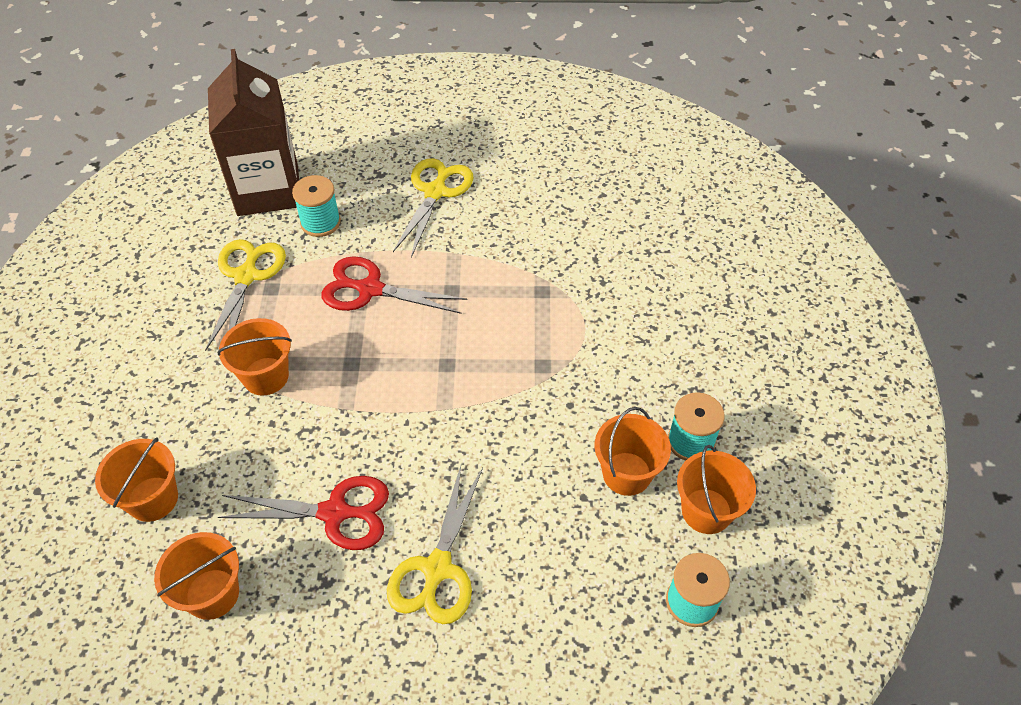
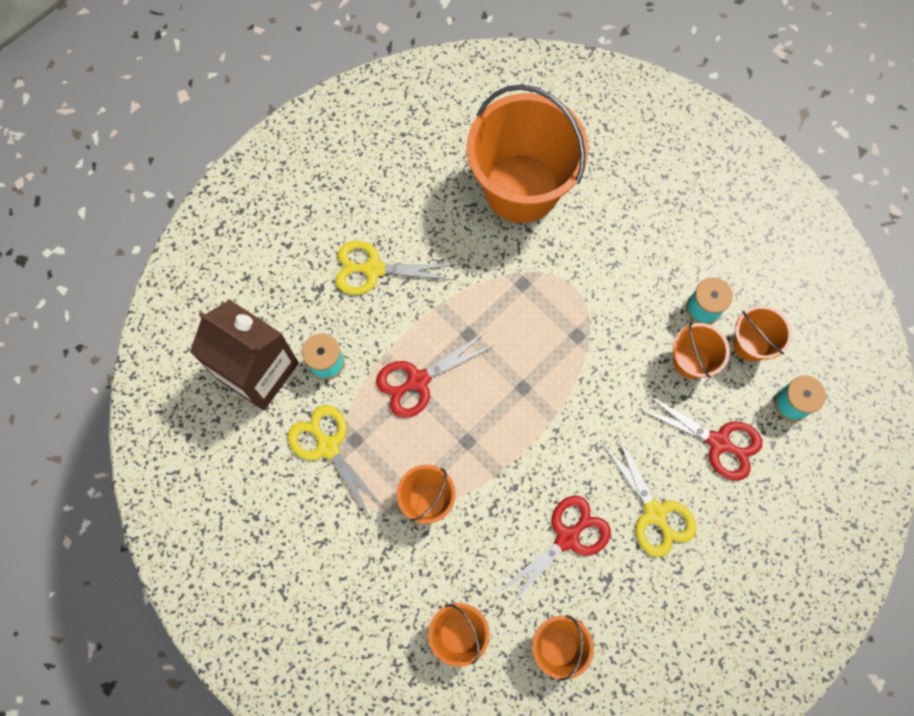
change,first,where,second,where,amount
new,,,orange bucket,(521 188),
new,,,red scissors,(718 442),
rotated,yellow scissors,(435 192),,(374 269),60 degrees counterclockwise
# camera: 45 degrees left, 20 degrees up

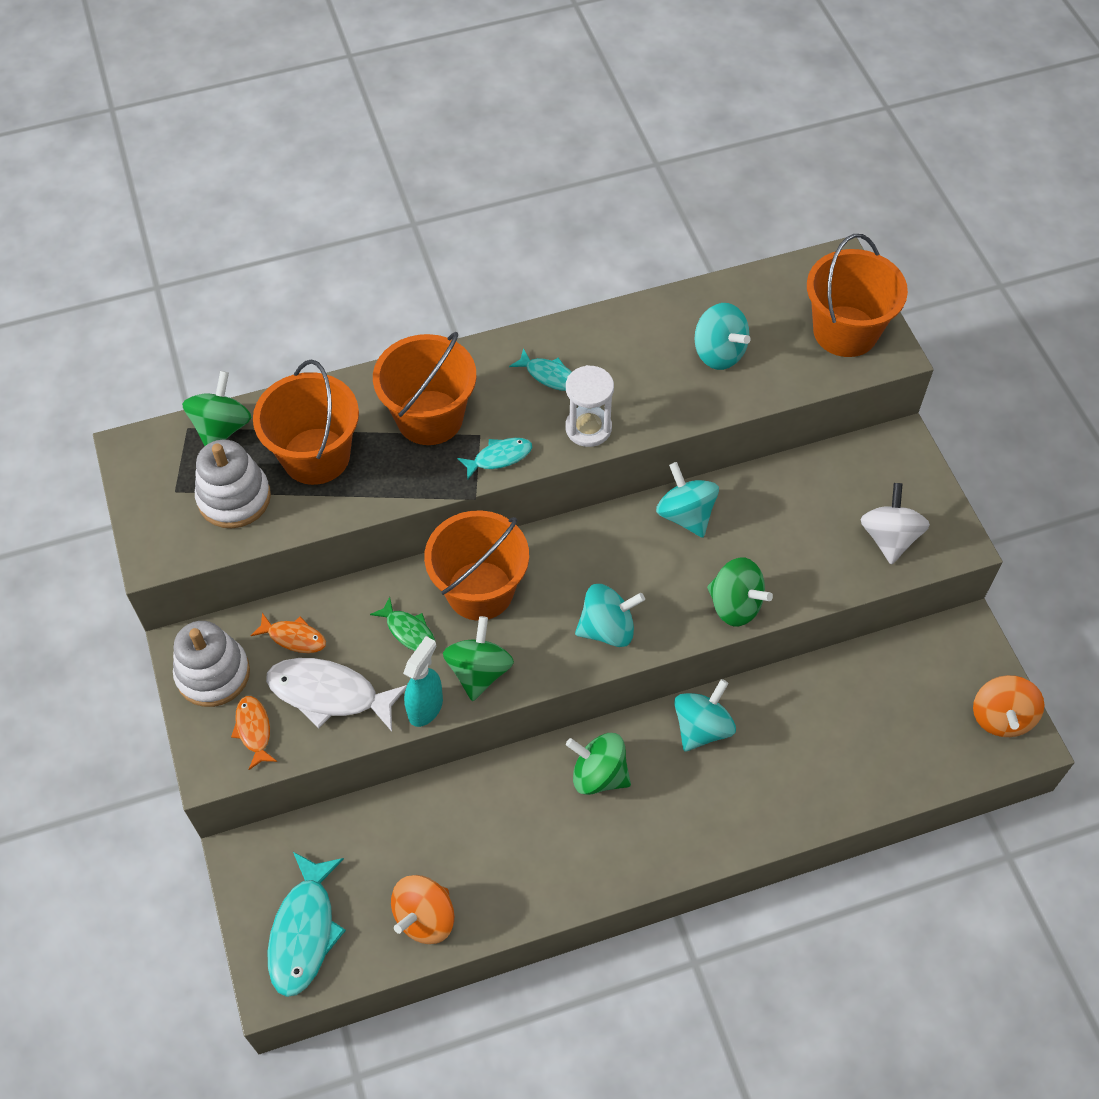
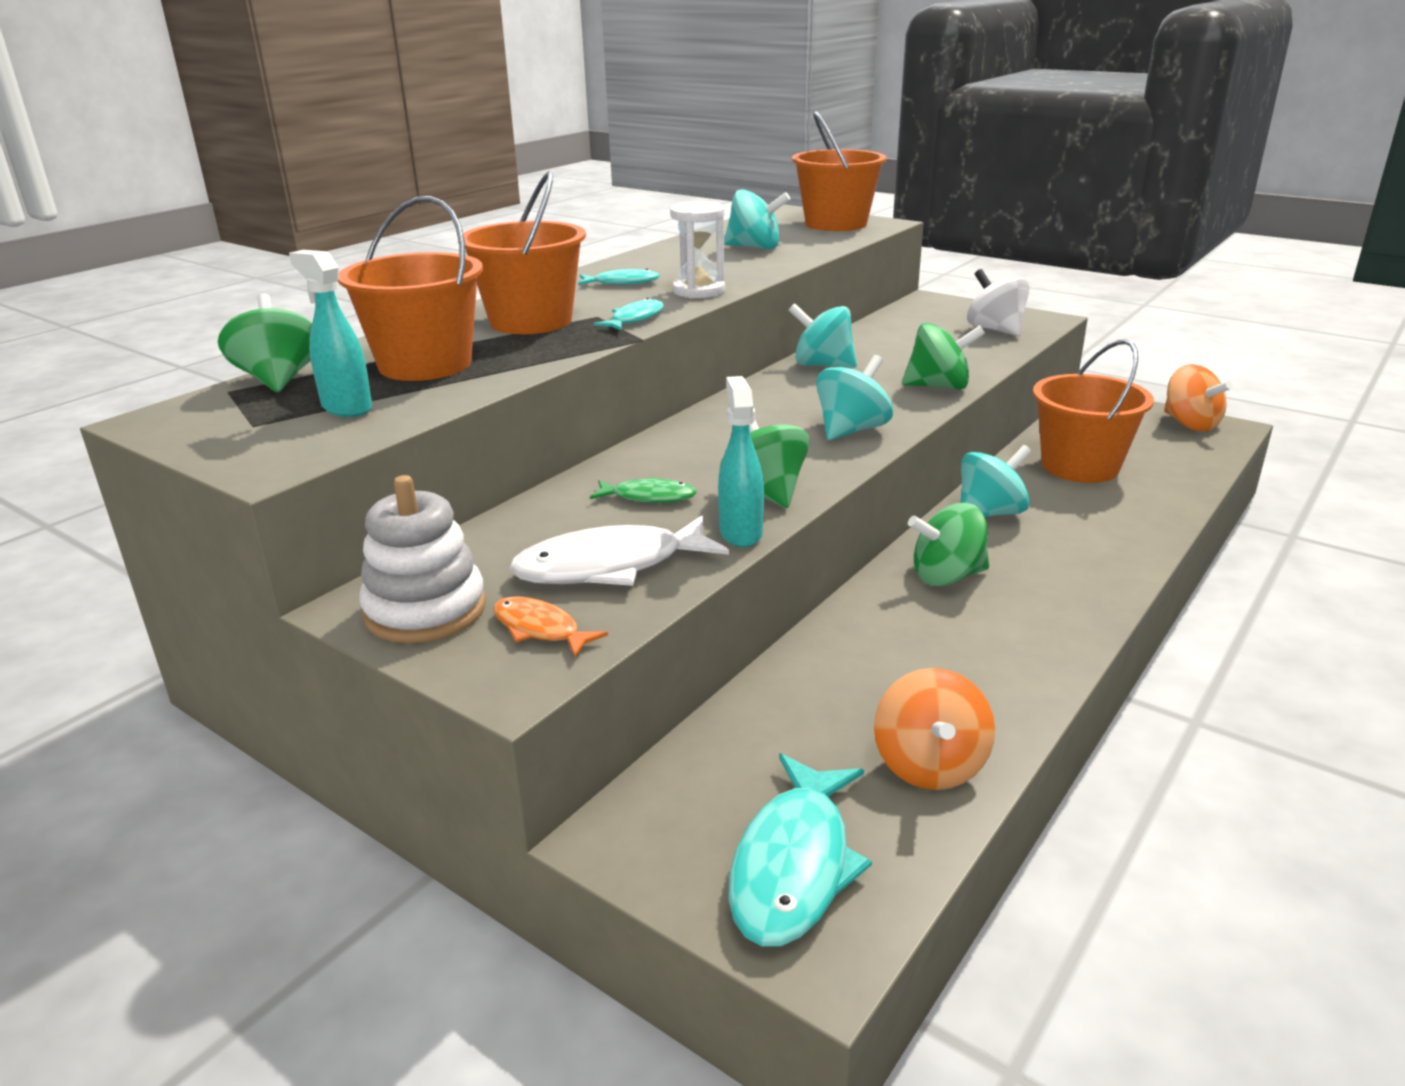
change,first,where,second,where,amount
gone,orange fish,(294 637),,,
shifted,orange bucket,(480 590),,(1080 466),
swapped,white stacking toy,(234 498),turquoise spray bottle,(346 408),
rotated,turquoise fish,(304 931),,(794 865),45 degrees clockwise
rotated,turquoise spinning top,(702 727),,(990 513),60 degrees clockwise
# camera: 35 degrees left, 30 degrees down

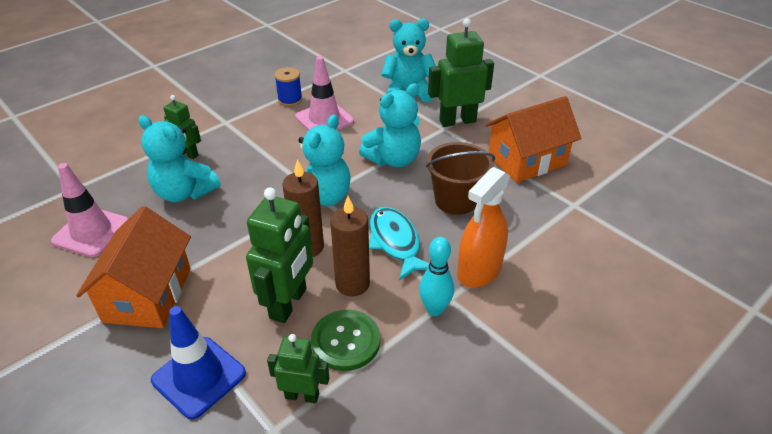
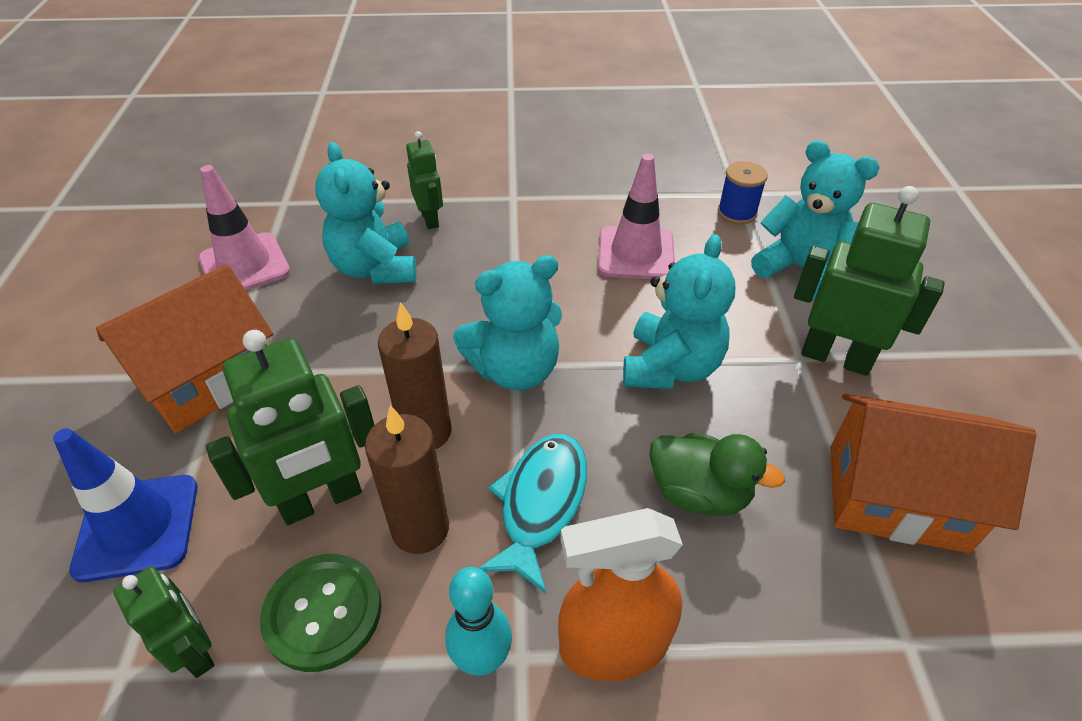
change,first,where,second,where,amount
shifted,blue spool,(290 100),,(737 213),
swapped,brown bucket,(456 200),green duck,(699 493),
rotated,turquoise teddy bear,(393 159),,(670 367),75 degrees counterclockwise
# camera: 40 degrees right, 5 degrees up

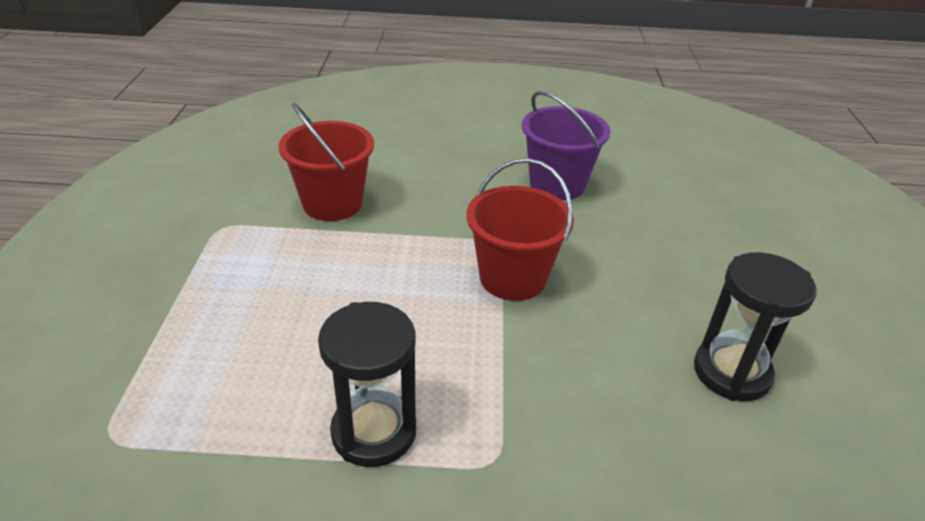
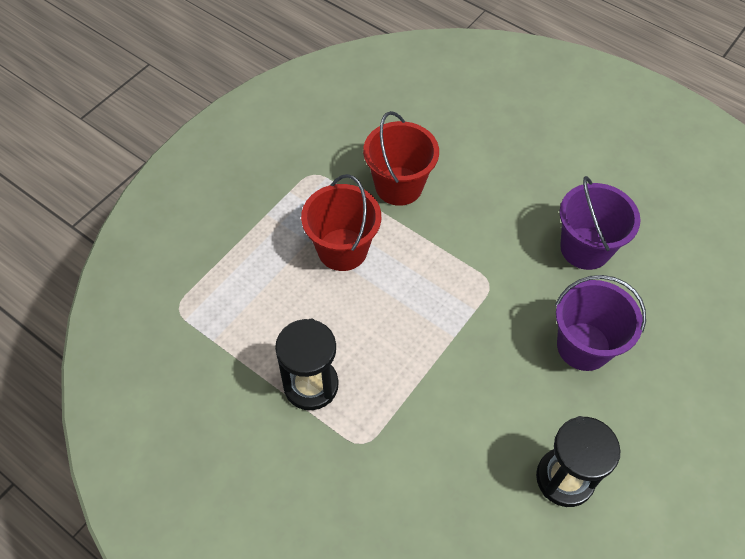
change,first,where,second,where,amount
new,,,purple bucket,(583 346),
shifted,red bucket,(512 278),,(342 249),
# camera: 35 degrees right, 20 degrees up

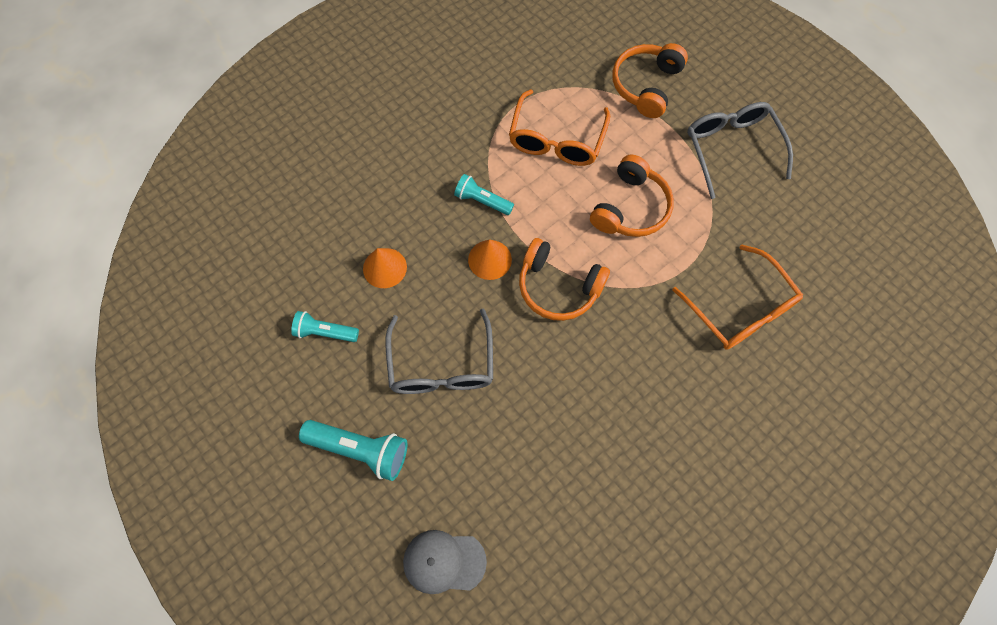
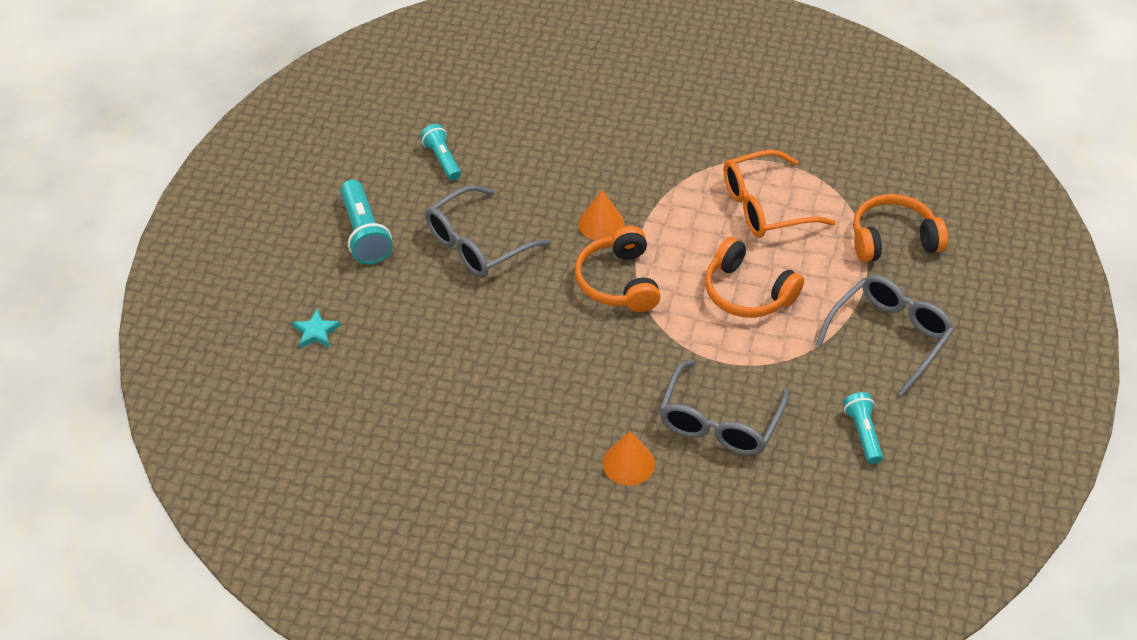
change,first,where,second,where,amount
shifted,orange cone,(384 268),,(628 463),
shifted,turquoise flashlight,(482 201),,(863 433),
swapped,grey cap,(444 561),turquoise star,(316 332),
repainted,orange glasses,(740 309),grey glasses,(719 422),
rotated,orange headphones,(631 208),,(747 293),45 degrees clockwise
# camera: 55 degrees right, 20 degrees down

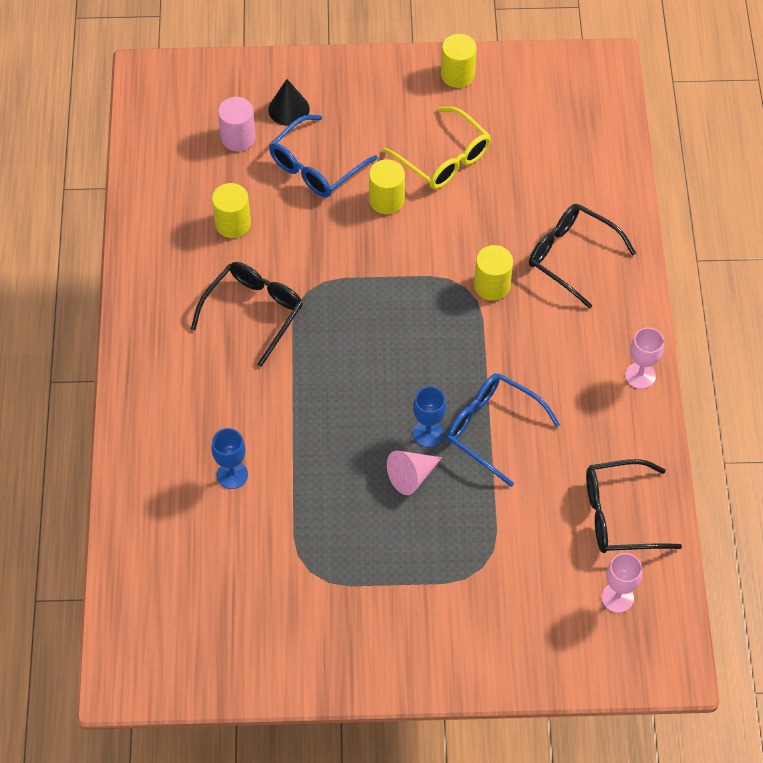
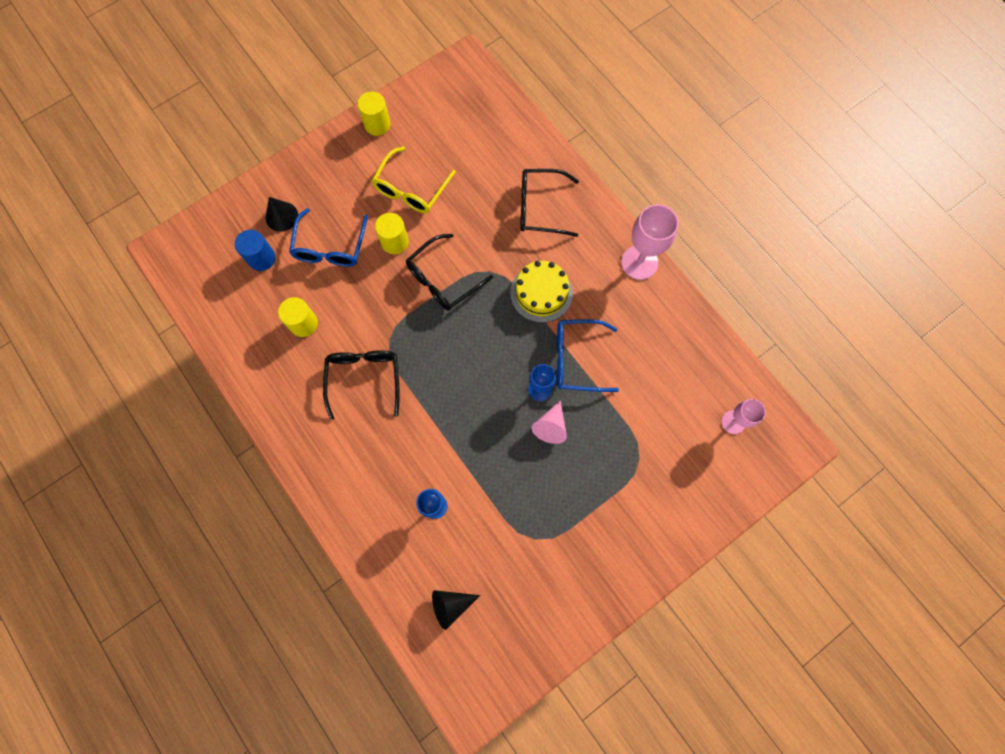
change,first,where,second,where,amount
gone,yellow cylinder,(492 285),,,
new,,,black cone,(450 605),
new,,,yellow cake,(541 293),
shifted,black glasses,(619 515),,(443 279),
repainted,pink cylinder,(238 138),blue cylinder,(262 258),
rotated,yellow glasses,(444 158),,(411 189),105 degrees clockwise
scaled,pink goblet,(640 375),,(639 262),x1.63
# camera: 35 degrees left, 15 degrees up

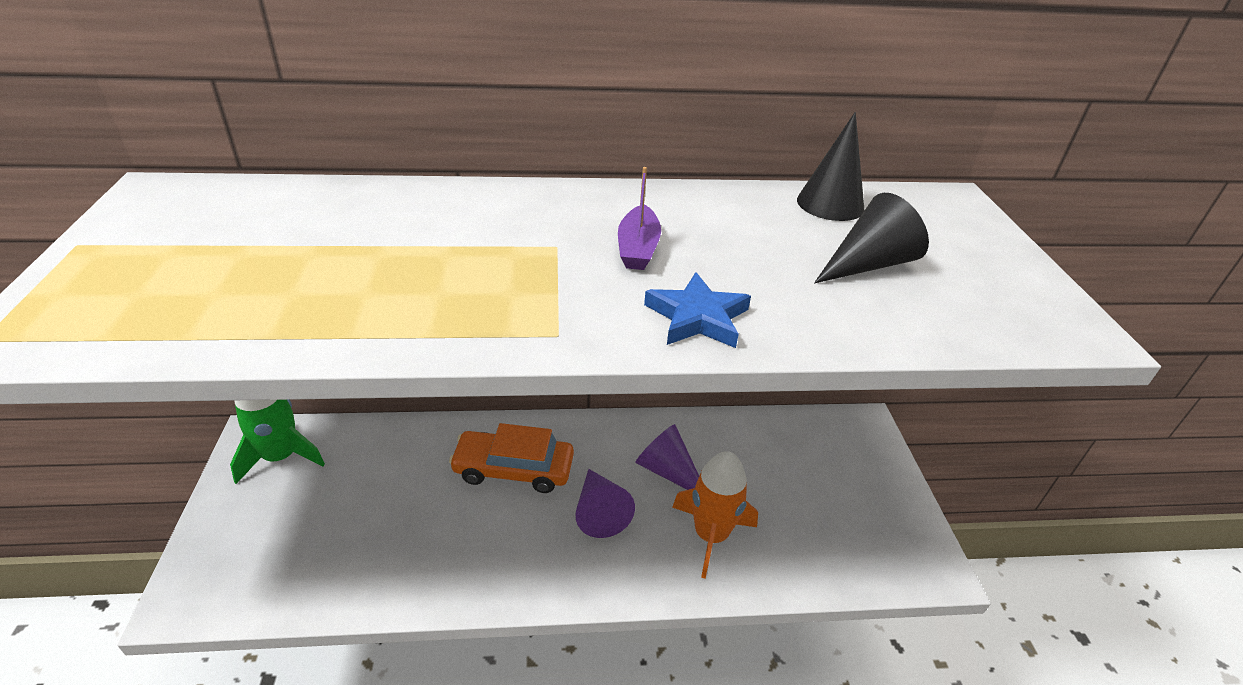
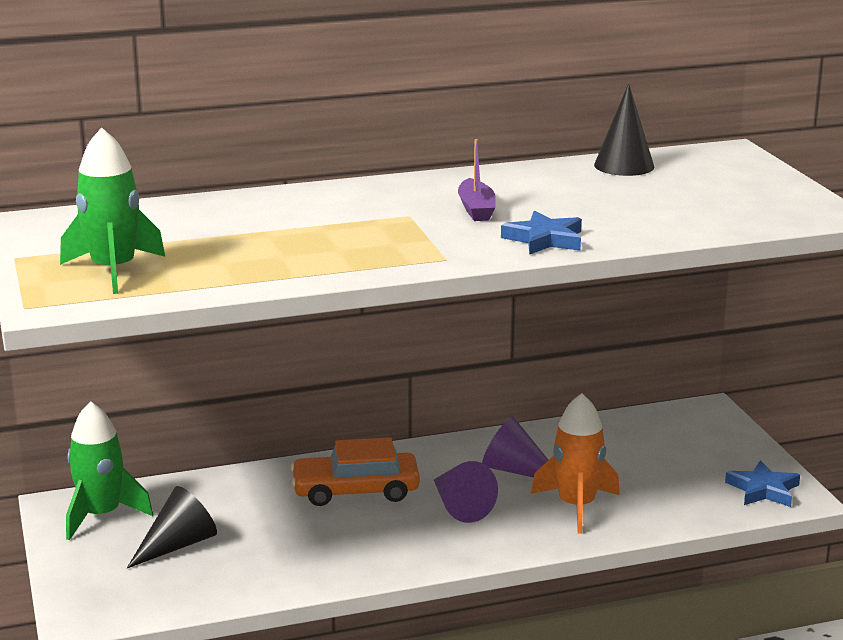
change,first,where,second,where,amount
new,,,green rocket,(114 270),
new,,,blue star,(763 489),
shifted,black cone,(867 264),,(178 545),
# camera: 10 degrees left, 15 degrees down

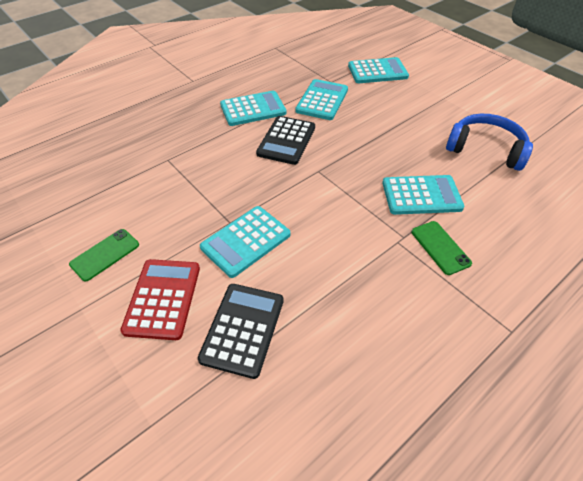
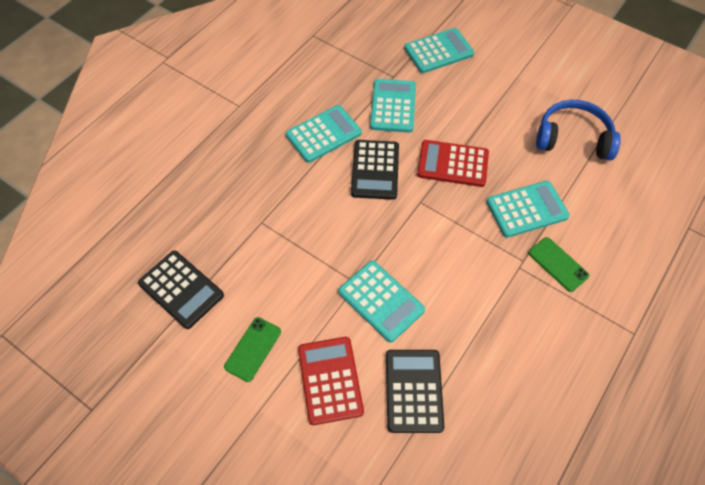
change,first,where,second,where,amount
new,,,black calculator,(181 289),
new,,,red calculator,(452 164),
rotated,turquoise calculator,(246 241),,(381 301),75 degrees counterclockwise
# camera: 15 degrees left, 10 degrees up

